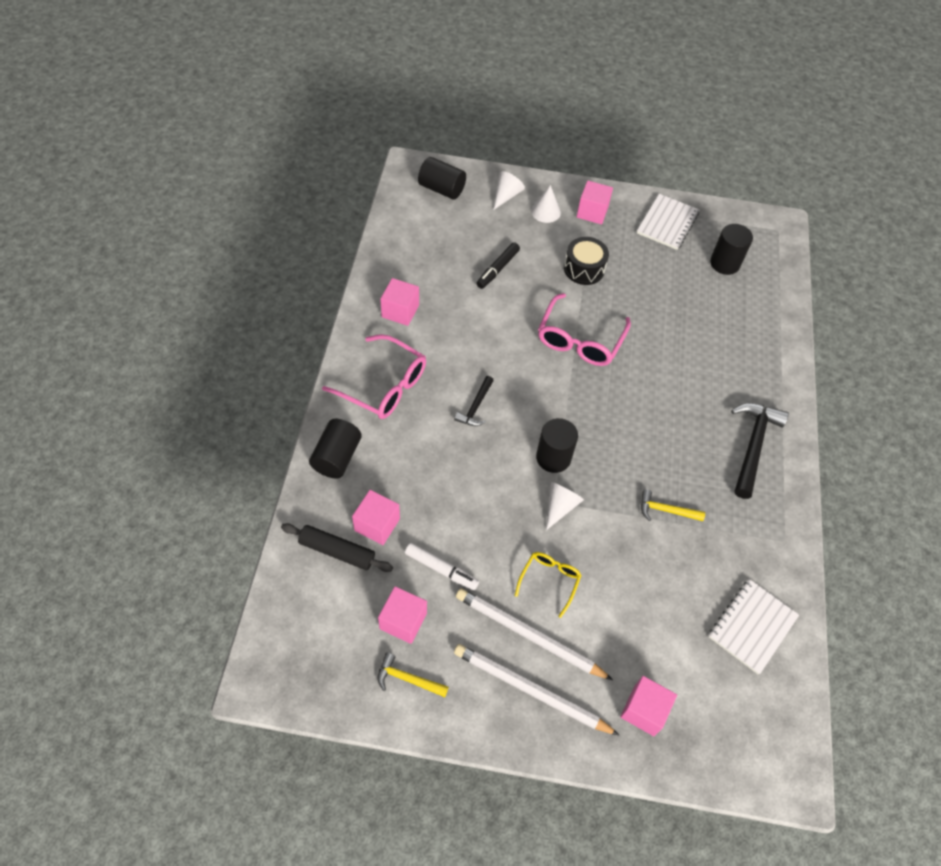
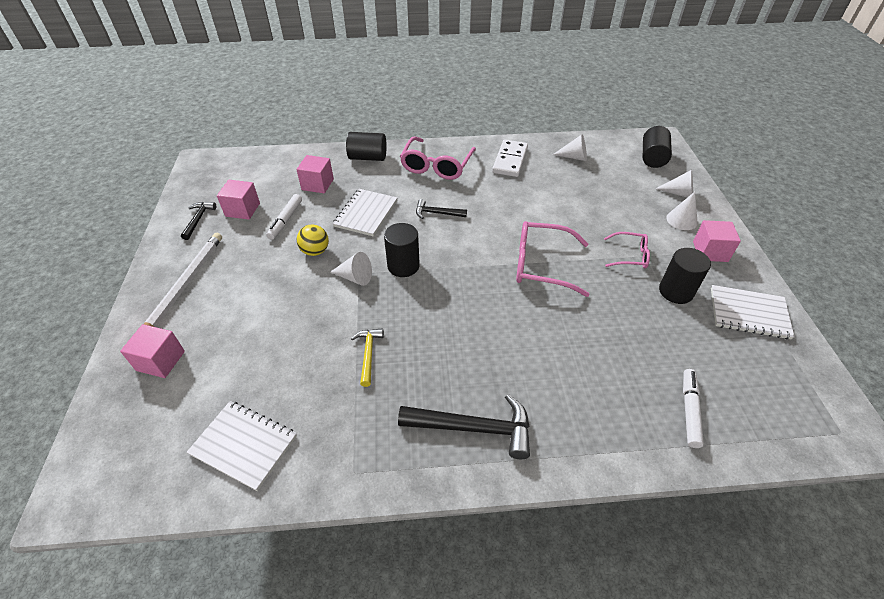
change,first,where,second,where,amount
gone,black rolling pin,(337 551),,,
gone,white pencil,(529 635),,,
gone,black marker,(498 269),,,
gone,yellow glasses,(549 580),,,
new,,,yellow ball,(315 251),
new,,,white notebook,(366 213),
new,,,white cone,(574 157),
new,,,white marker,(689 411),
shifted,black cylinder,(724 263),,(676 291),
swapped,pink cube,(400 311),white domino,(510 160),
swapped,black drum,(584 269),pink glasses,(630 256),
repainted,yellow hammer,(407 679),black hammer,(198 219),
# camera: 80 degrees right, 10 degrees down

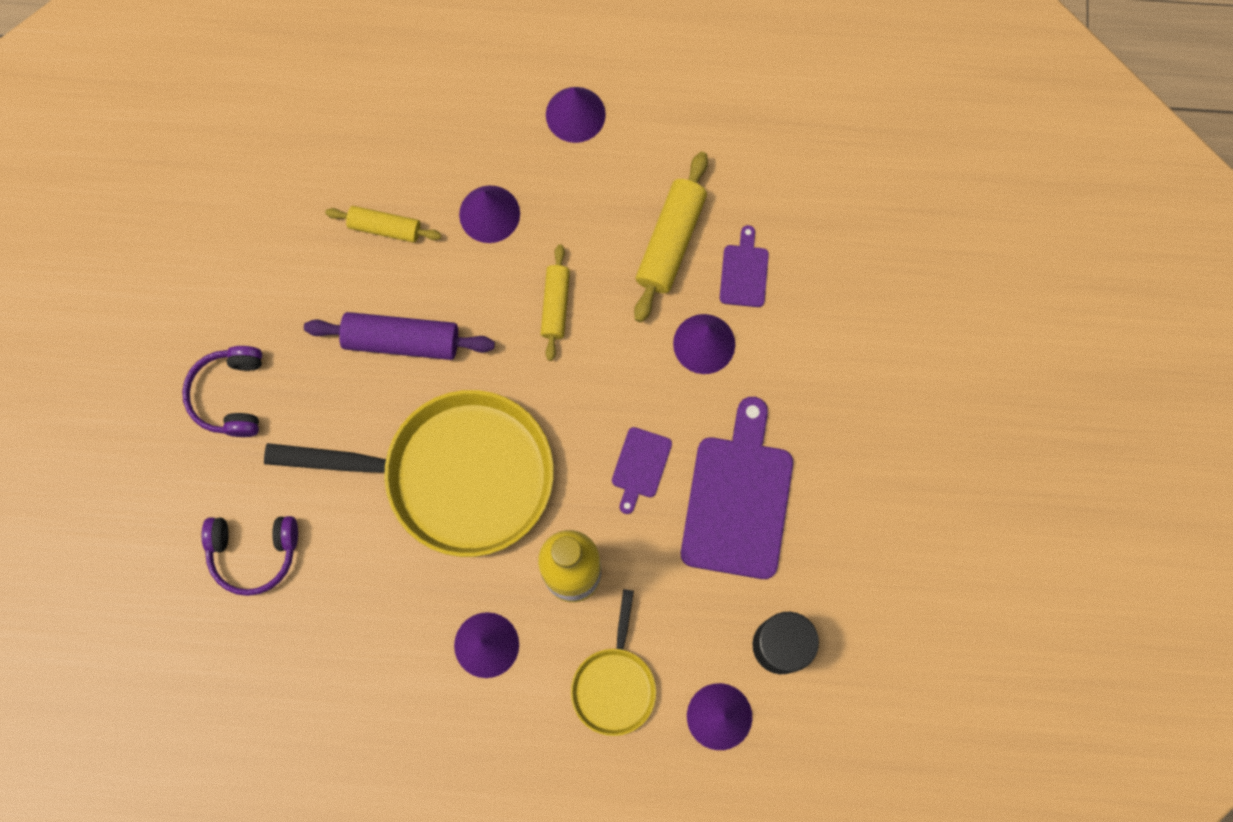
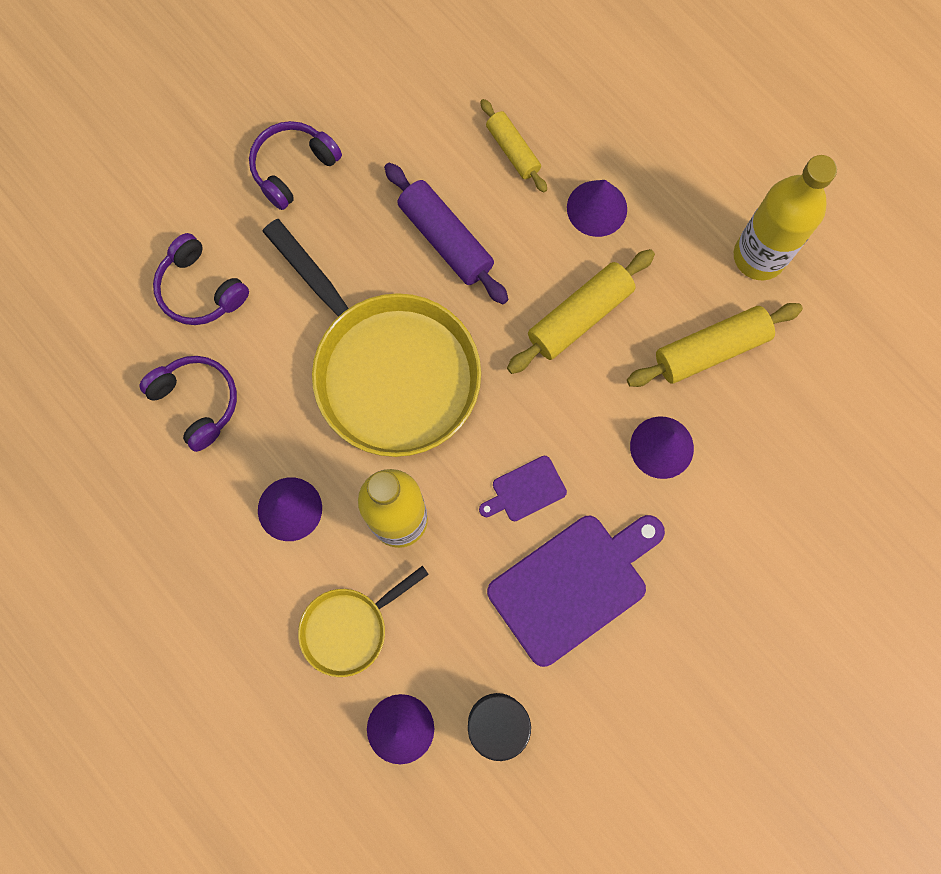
change,first,where,second,where,amount
gone,purple cone,(575 114),,,
gone,purple cutting board,(744 272),,,
new,,,purple headphones,(197 402),
new,,,yellow bottle,(759 256),
scaled,yellow rolling pin,(555 305),,(579 316),x1.57
# camera: 45 degrees right, 0 degrees up

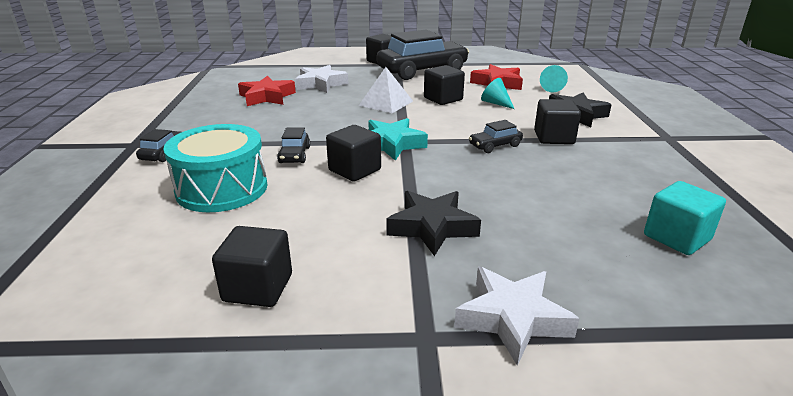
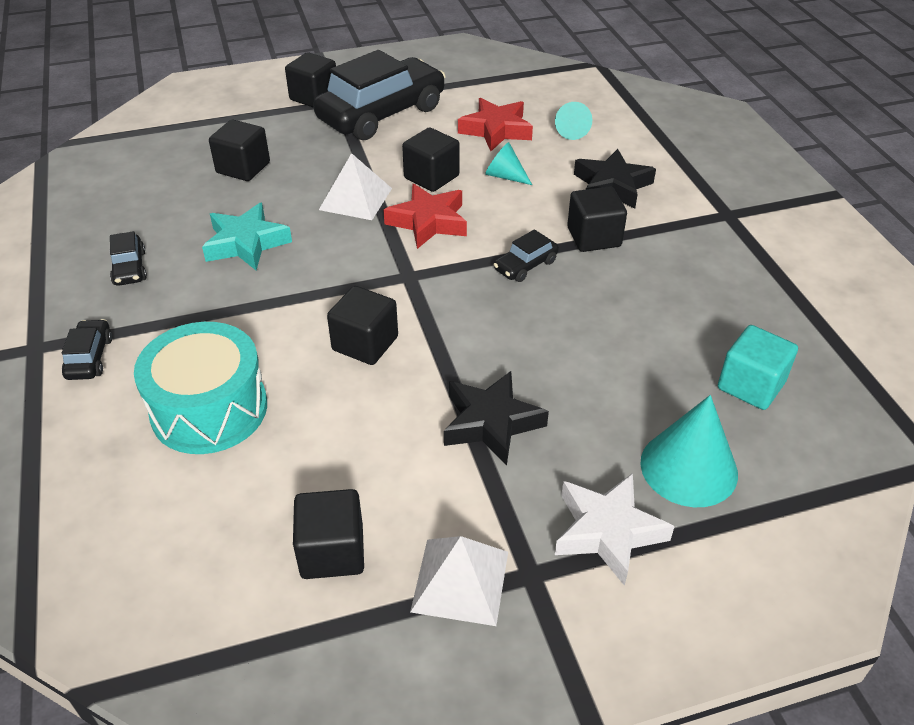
change,first,where,second,where,amount
new,,,white pyramid,(460 581),
new,,,turquoise cone,(689 467),
shifted,red star,(267 97),,(428 222),
shifted,black car,(295 155),,(130 268),
shifted,turquoise star,(391 144),,(246 243),
swapped,white star,(321 84),black cube,(243 168),
# camera: 15 degrees left, 15 degrees up

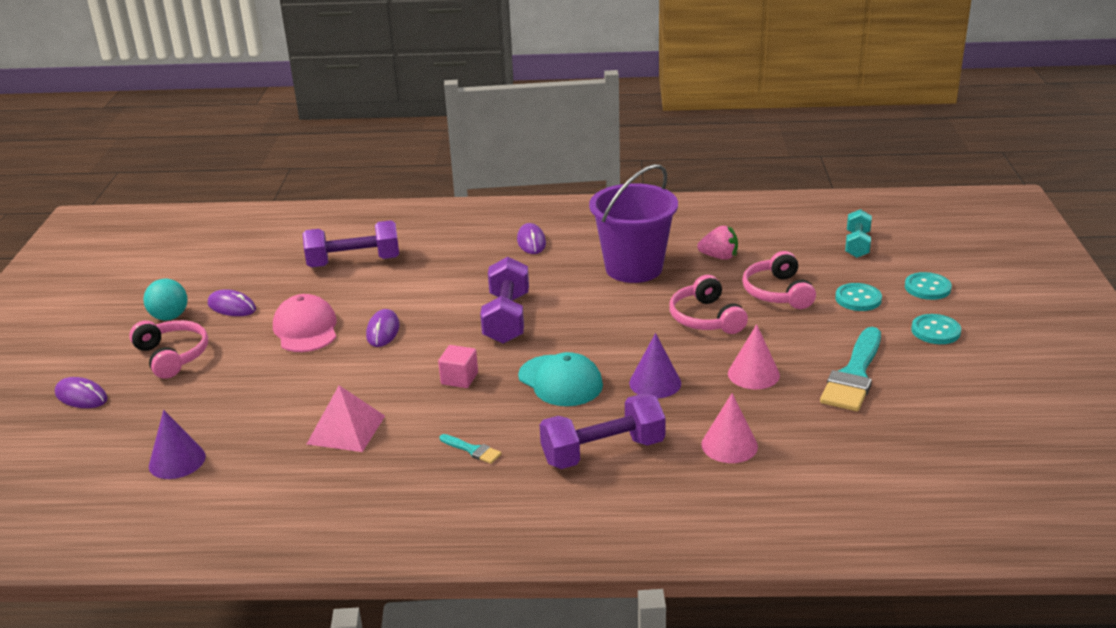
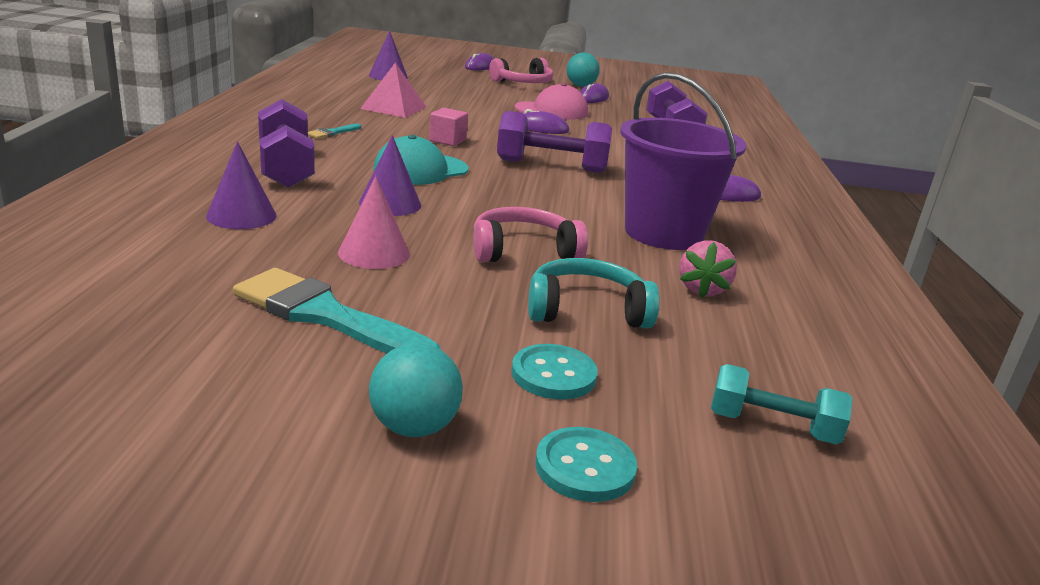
change,first,where,second,where,amount
swapped,turquoise button,(935 331),turquoise ball,(414 427),
repainted,pink cone,(729 445),purple cone,(241 216),
repainted,pink headphones,(777 292),turquoise headphones,(586 310),
# camera: 90 degrees right, 5 degrees down

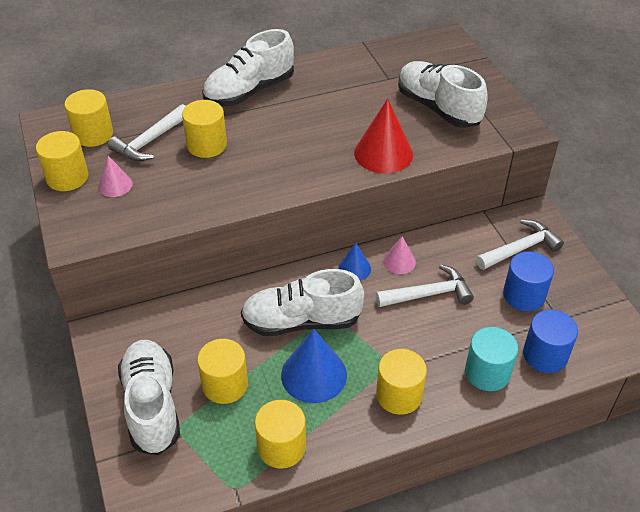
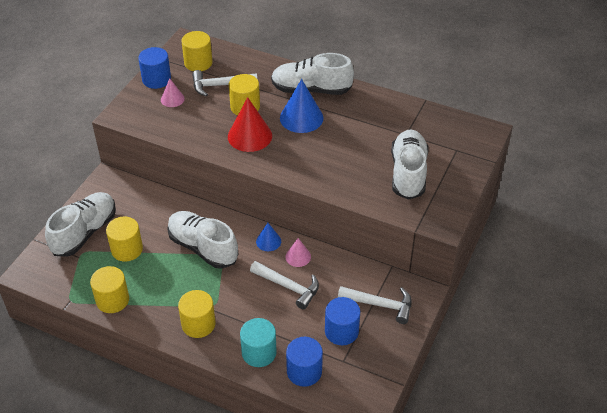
change,first,where,second,where,amount
shifted,blue cone,(314 375),,(301 118),
shifted,red cone,(383 153),,(250 136),
repainted,yellow cylinder,(67 177),blue cylinder,(156 79),
# camera: 45 degrees right, 0 degrees up

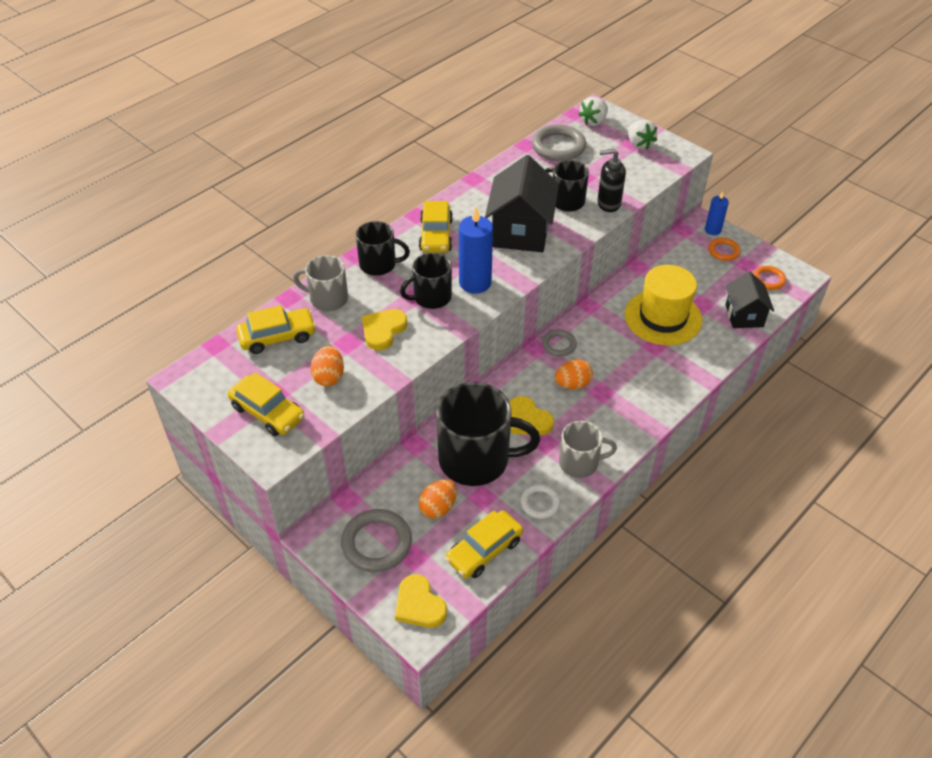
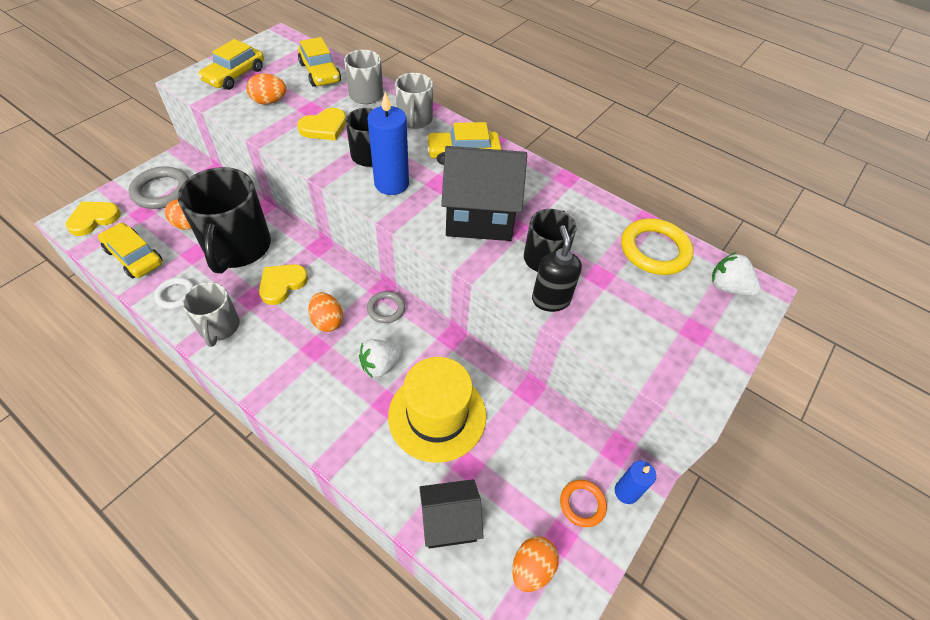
change,first,where,second,where,amount
shifted,white strawberry,(639 144),,(380 365),
swapped,orange ring,(768 280),orange egg,(531 568),
repainted,black mug,(379 264),grey mug,(414 120),
repainted,grey ring,(558 147),yellow ring,(654 250),
rotated,yellow heart,(383 330),,(324 127),120 degrees clockwise
# camera: 80 degrees right, 5 degrees up

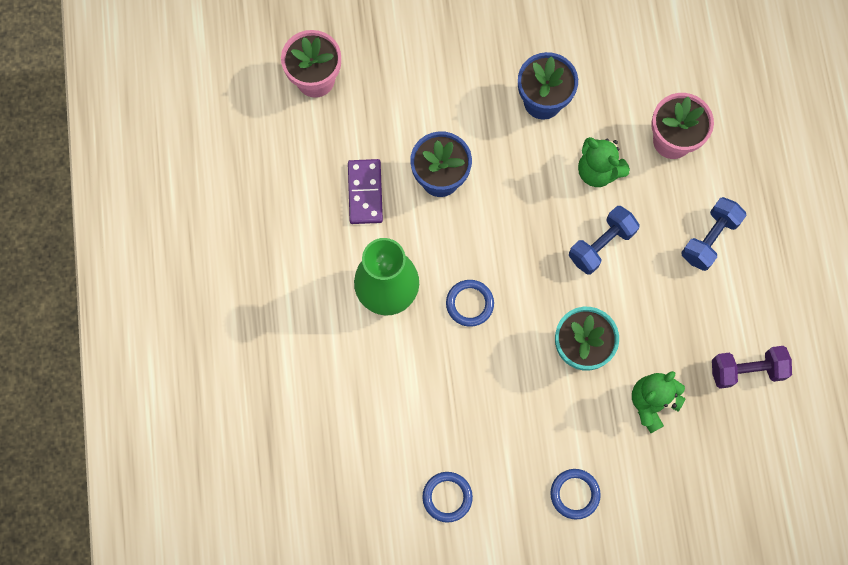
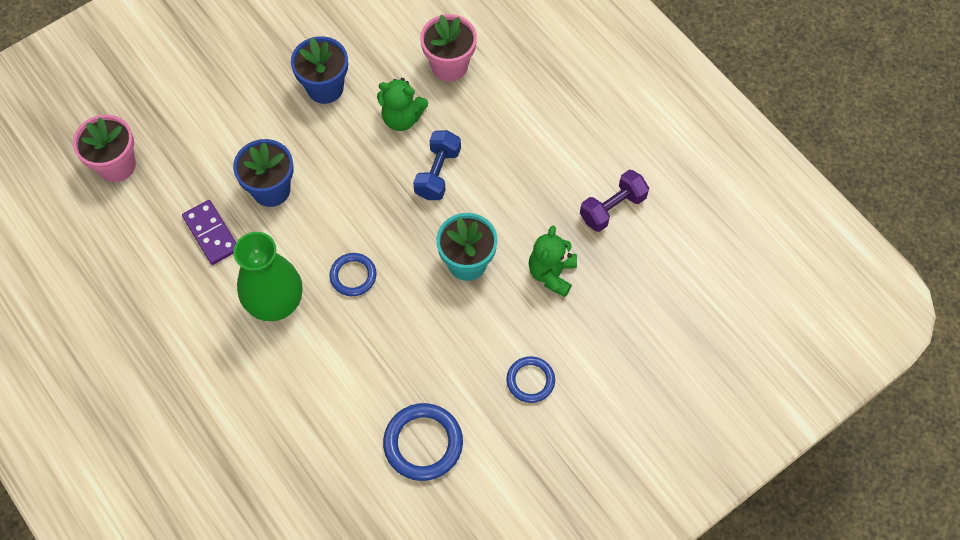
change,first,where,second,where,amount
gone,blue dumbbell,(709 239),,,
scaled,blue ring,(447 497),,(423 443),x1.60
# camera: 30 degrees left, 10 degrees down

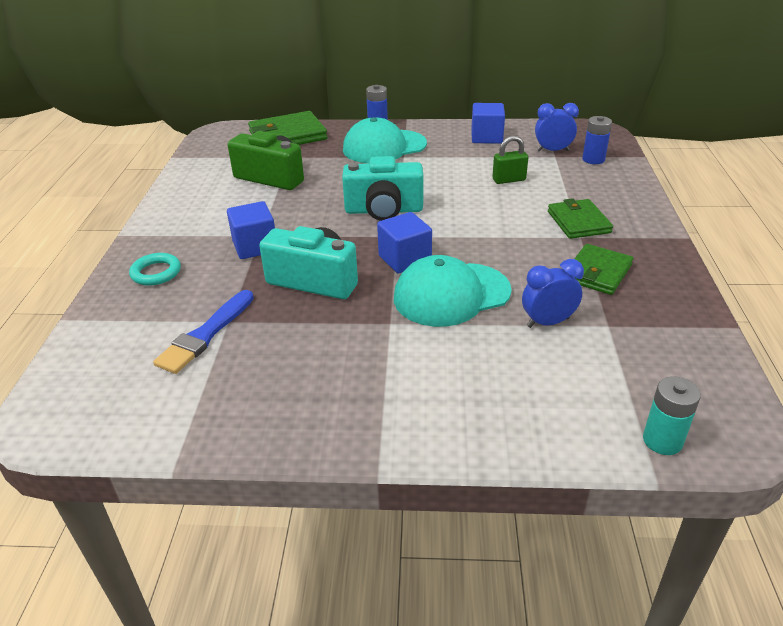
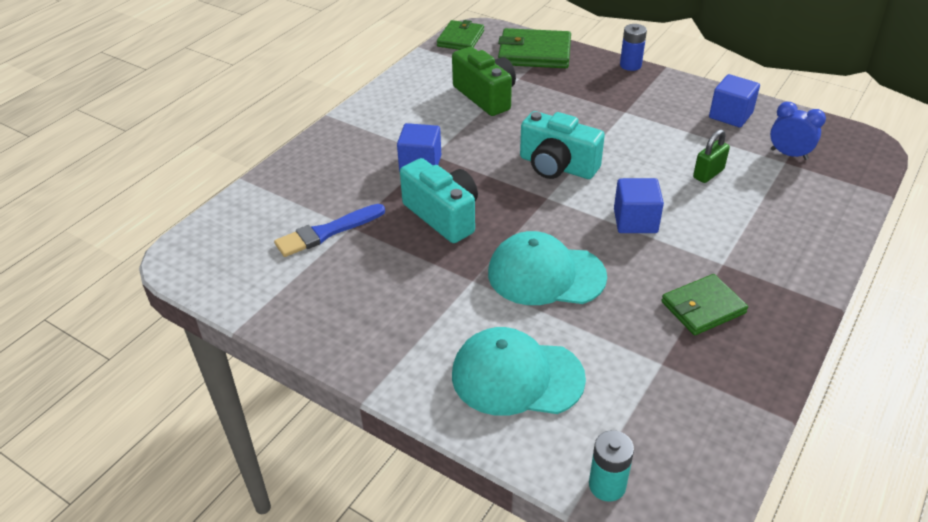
change,first,where,second,where,amount
gone,turquoise ring,(156 273),,,
gone,blue clock,(548 322),,,
gone,blue battery,(593 159),,,
shifted,turquoise cap,(384 147),,(517 376),
shifted,blue cube,(405 259),,(635 221),
shifted,green wallet,(578 222),,(460 38),
rotated,green padlock,(509 180),,(708 174),60 degrees counterclockwise
# camera: 30 degrees right, 5 degrees up

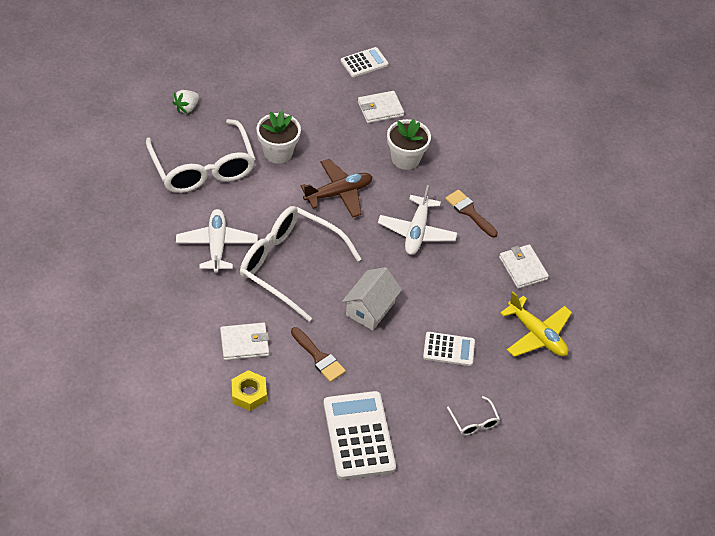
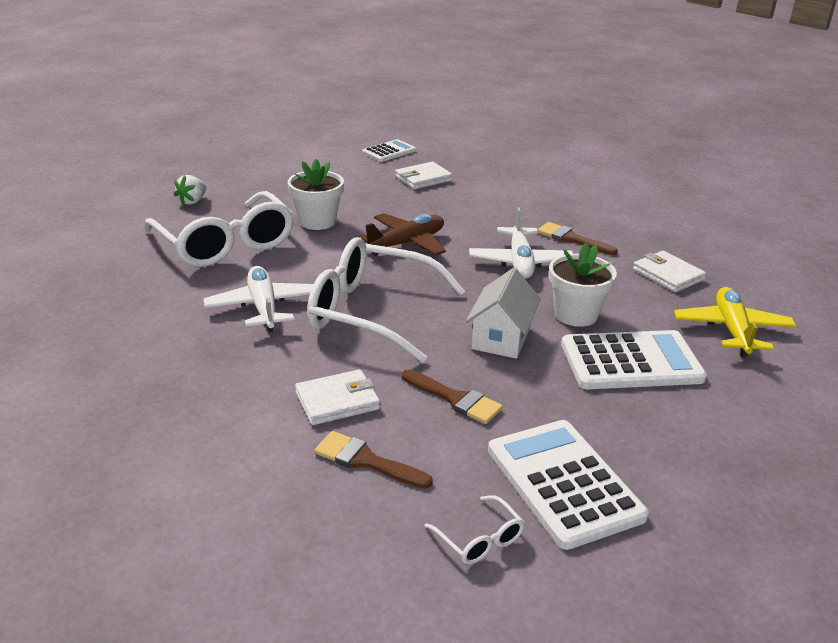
change,first,where,second,where,amount
shifted,white flower pot,(405 159),,(576 314),
shifted,white glasses,(474 421),,(479 539),
swapped,yellow nut,(249 394),brown brush,(366 460),
rotated,yellow plane,(536 334),,(732 330),120 degrees counterclockwise
scaled,white calculator,(449 349),,(631 361),x1.74
# camera: 10 degrees left, 20 degrees down

